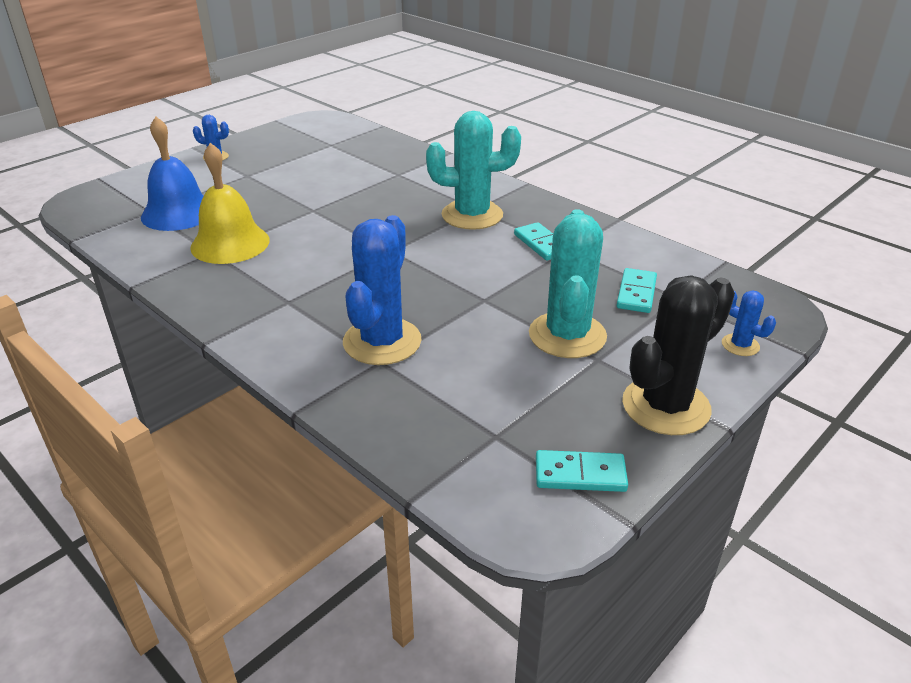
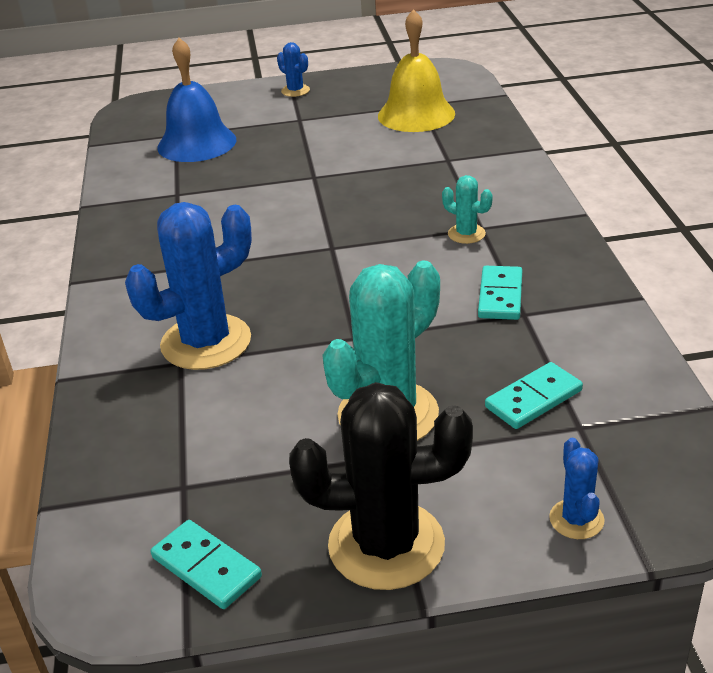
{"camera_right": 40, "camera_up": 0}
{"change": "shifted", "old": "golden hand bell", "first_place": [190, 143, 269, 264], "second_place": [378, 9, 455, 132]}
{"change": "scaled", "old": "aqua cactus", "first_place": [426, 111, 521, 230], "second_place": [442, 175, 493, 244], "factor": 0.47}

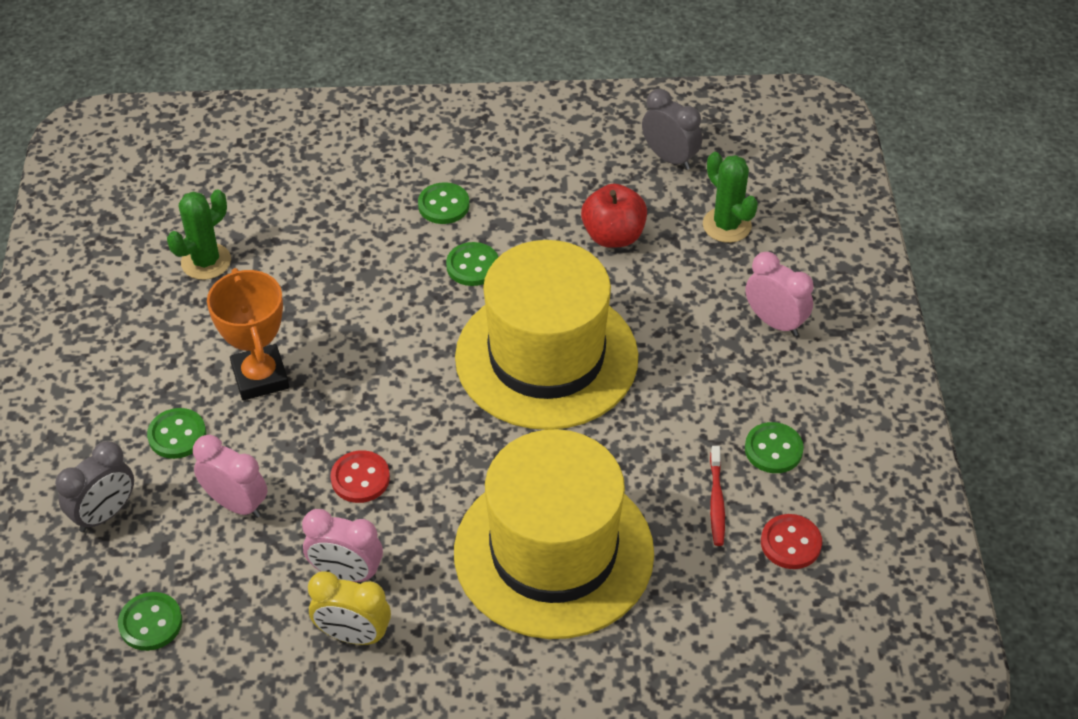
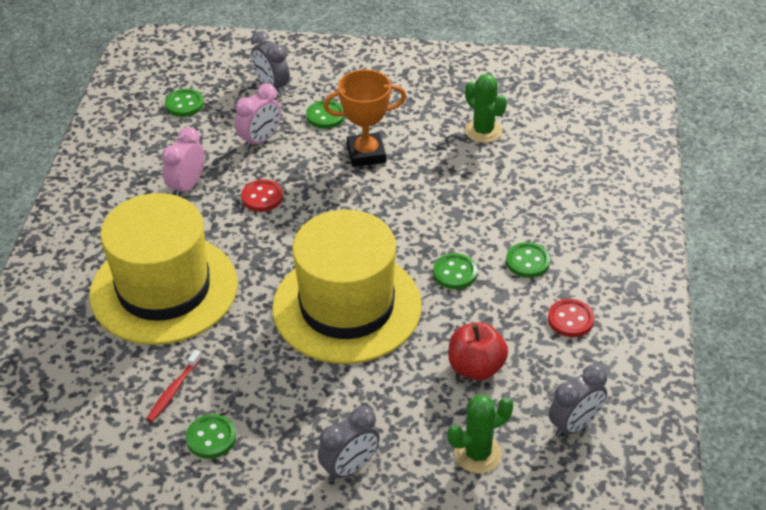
{"camera_right": 100, "camera_up": -5}
{"change": "rotated", "old": "crimson toothbrush", "first_place": [710, 446, 725, 546], "second_place": [146, 349, 202, 422], "degrees": -75}
{"change": "repainted", "old": "rosy bedside clock", "new": "gray bedside clock", "first_place": [746, 252, 814, 336], "second_place": [318, 406, 380, 481]}
{"change": "shifted", "old": "crimson shirt button", "first_place": [761, 514, 822, 569], "second_place": [548, 299, 594, 337]}
{"change": "gone", "old": "golden bedside clock", "first_place": [308, 571, 391, 645]}

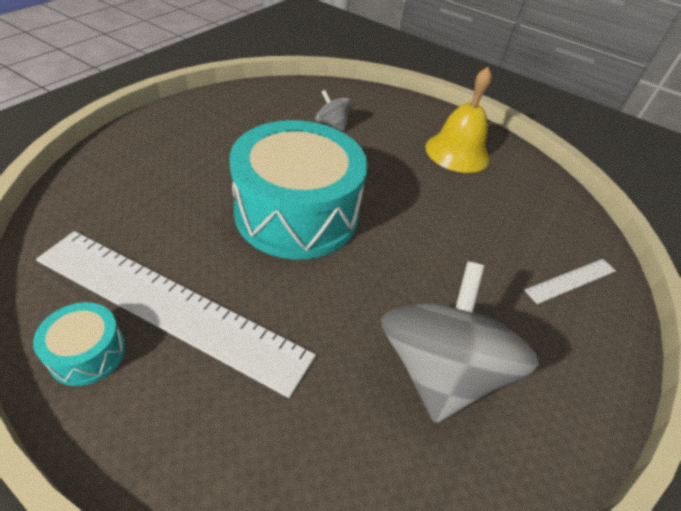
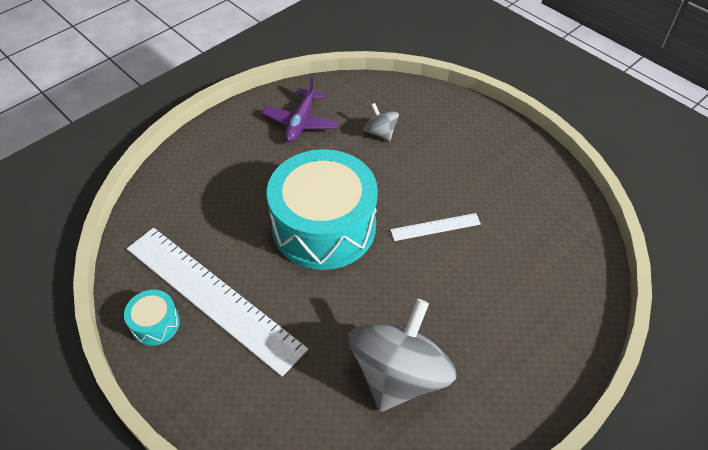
{"camera_right": 20, "camera_up": 5}
{"change": "new", "new": "purple plane", "second_place": [262, 77, 339, 142]}
{"change": "shifted", "old": "pure white straightedge", "first_place": [524, 259, 616, 304], "second_place": [390, 213, 481, 241]}
{"change": "gone", "old": "golden hand bell", "first_place": [426, 67, 492, 173]}

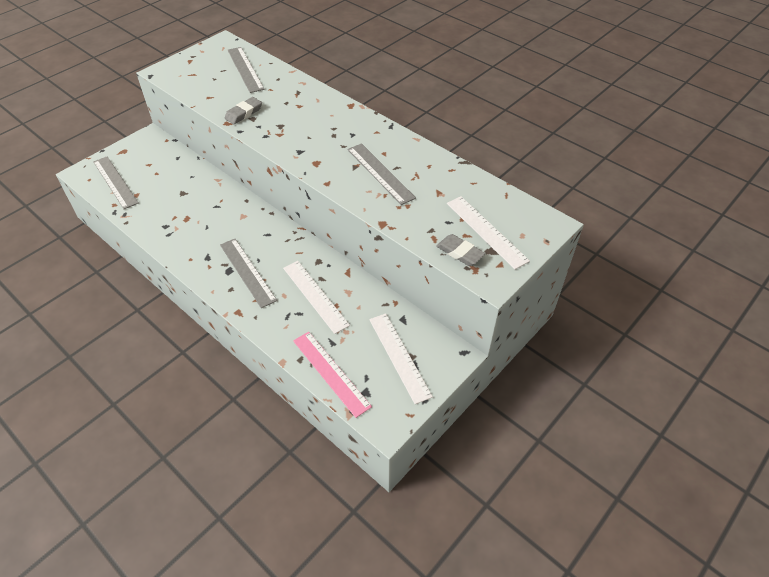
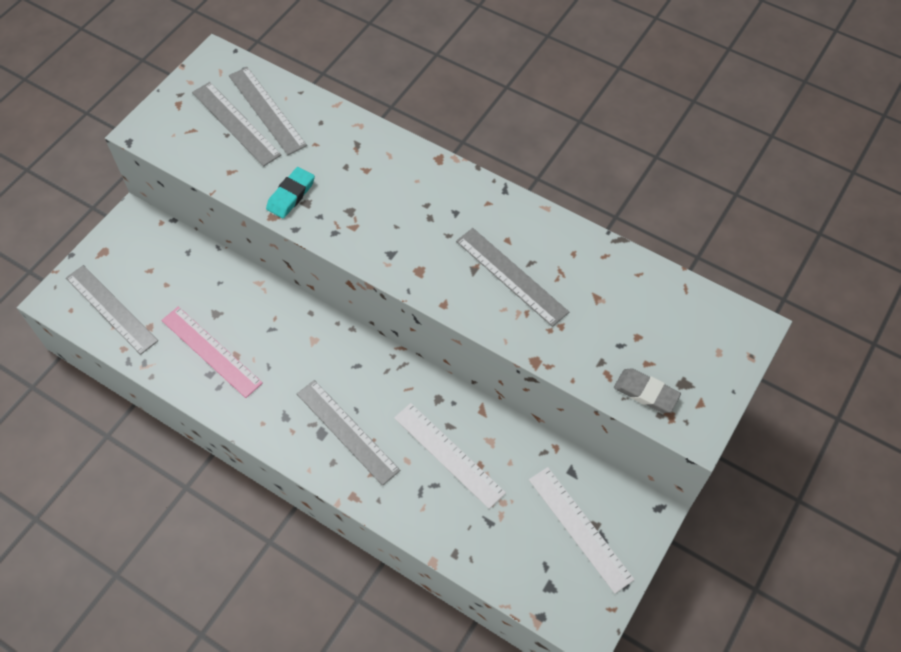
{"camera_right": -10, "camera_up": 10}
{"change": "shifted", "old": "rosy straightedge", "first_place": [293, 332, 372, 418], "second_place": [161, 307, 263, 398]}
{"change": "new", "new": "gray straightedge", "second_place": [192, 82, 281, 167]}
{"change": "repainted", "old": "gray pencil eraser", "new": "aqua pencil eraser", "first_place": [224, 97, 262, 125], "second_place": [266, 167, 315, 218]}
{"change": "gone", "old": "pure white straightedge", "first_place": [447, 196, 530, 269]}

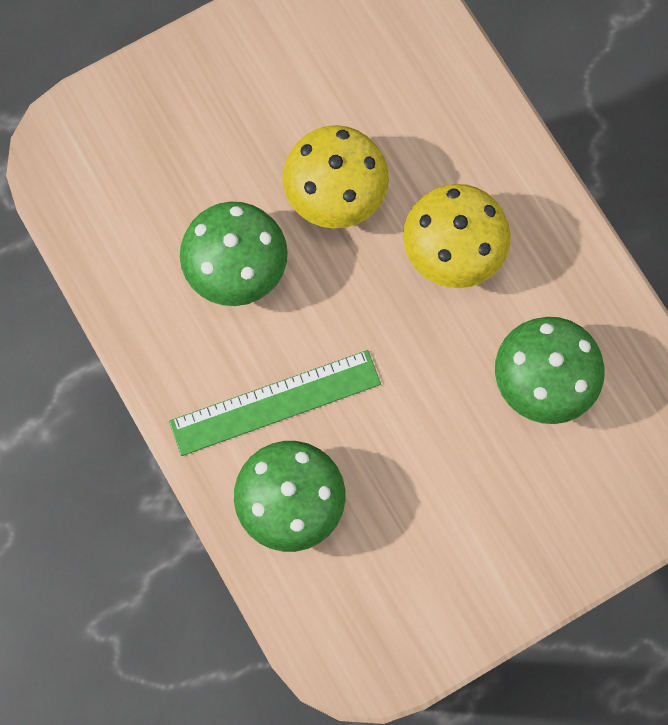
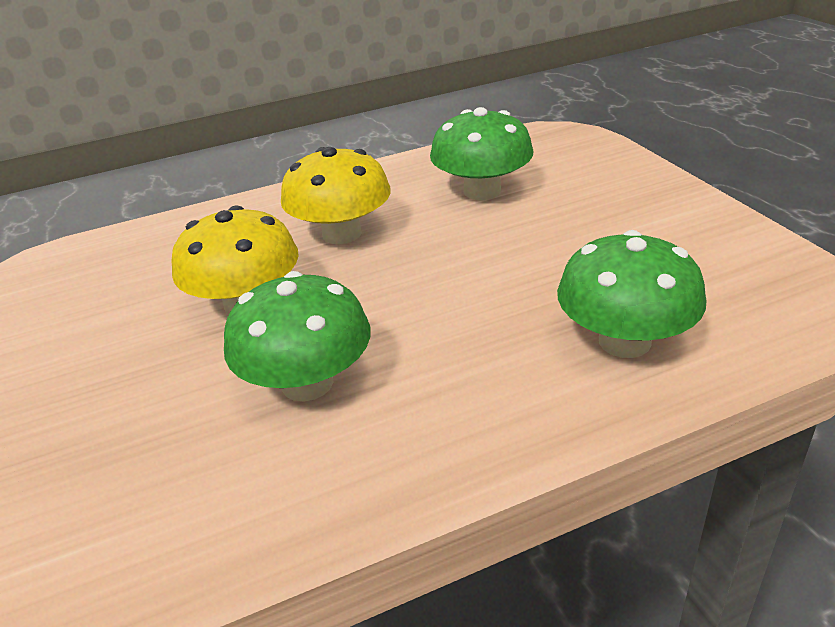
{"camera_right": -80, "camera_up": -40}
{"change": "gone", "old": "leaf-green straightedge", "first_place": [169, 350, 381, 456]}

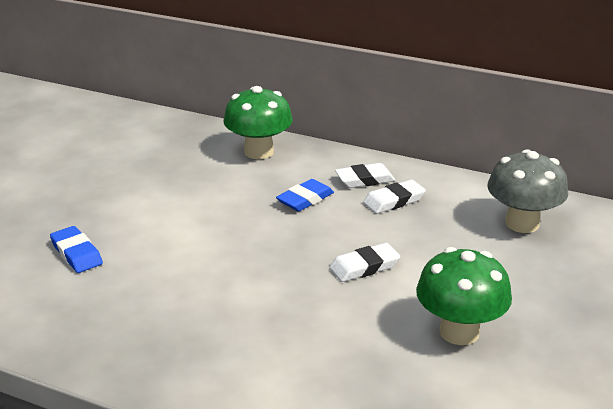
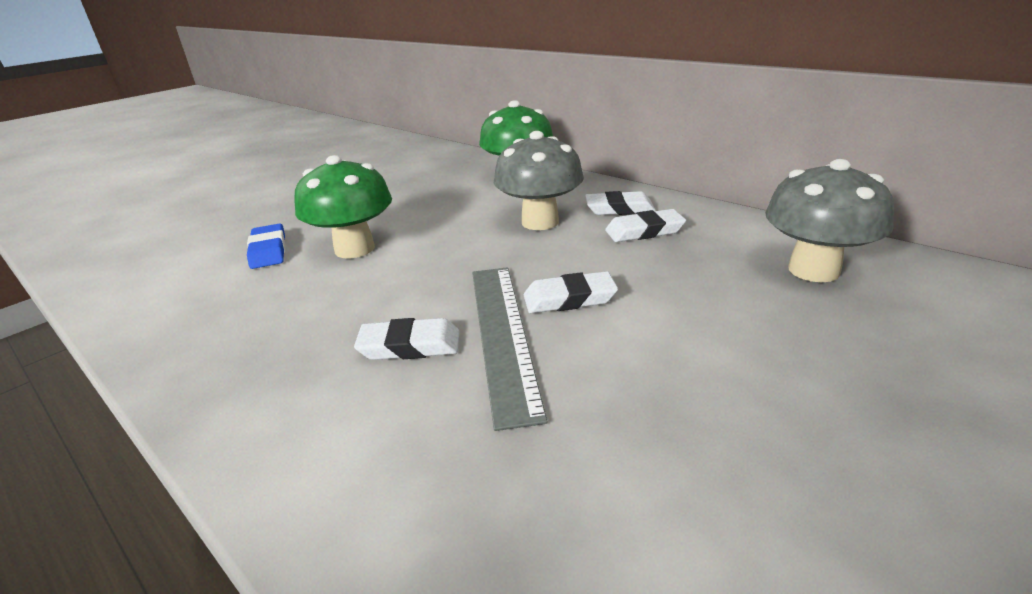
{"camera_right": 20, "camera_up": 0}
{"change": "shifted", "old": "leaf-green toadstool", "first_place": [416, 247, 512, 345], "second_place": [294, 155, 392, 258]}
{"change": "new", "new": "pure white pencil eraser", "second_place": [354, 318, 460, 360]}
{"change": "new", "new": "gray straightedge", "second_place": [472, 267, 548, 431]}
{"change": "swapped", "old": "blue pencil eraser", "new": "gray toadstool", "first_place": [276, 179, 334, 211], "second_place": [494, 131, 584, 230]}

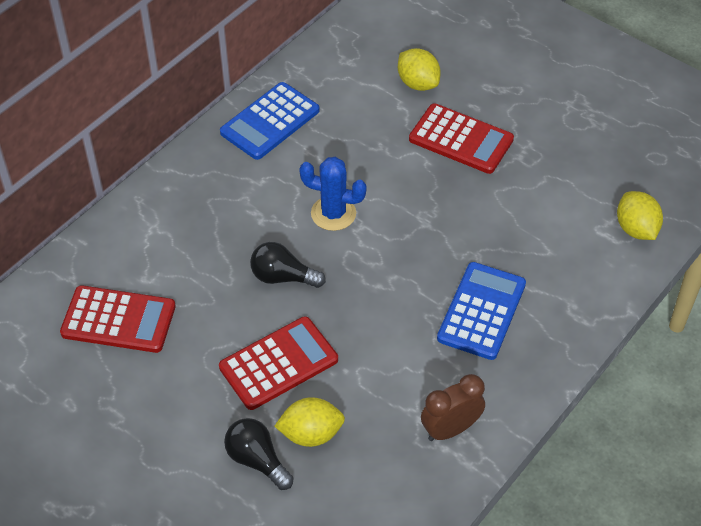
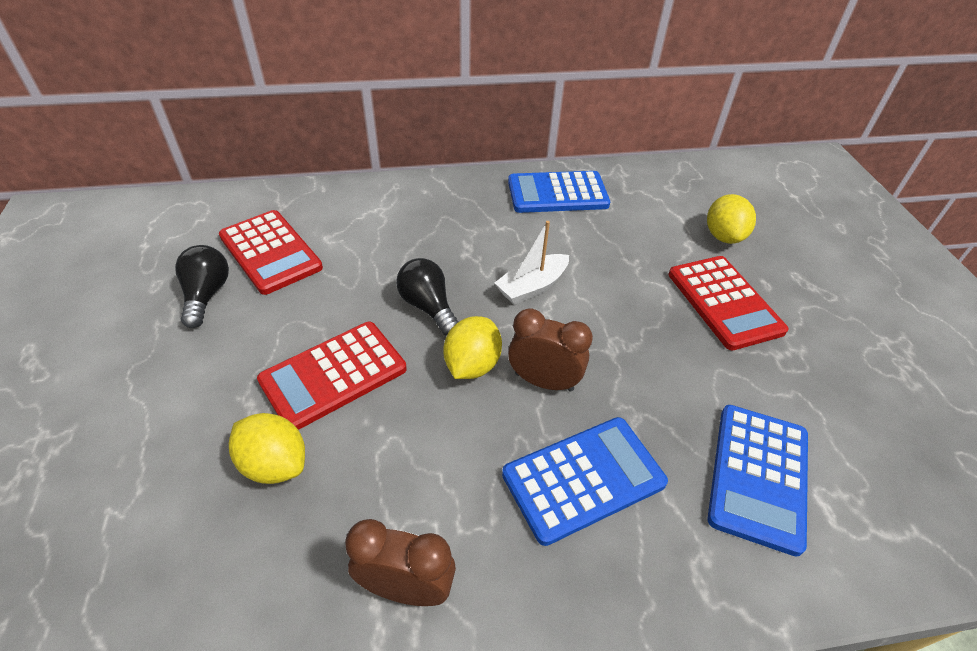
{"camera_right": 40, "camera_up": -5}
{"change": "shifted", "old": "jet-black bulb", "first_place": [224, 418, 294, 490], "second_place": [175, 245, 229, 328]}
{"change": "rotated", "old": "crimson pocket calculator", "first_place": [219, 316, 338, 410], "second_place": [257, 322, 407, 430], "degrees": 135}
{"change": "shifted", "old": "golden toy lemon", "first_place": [617, 191, 663, 240], "second_place": [443, 316, 502, 379]}
{"change": "swapped", "old": "blue cactus", "new": "pure white boat", "first_place": [299, 157, 367, 231], "second_place": [495, 221, 569, 305]}
{"change": "new", "new": "brown bedside clock", "second_place": [508, 308, 593, 392]}
{"change": "new", "new": "blue pocket calculator", "second_place": [707, 405, 808, 557]}

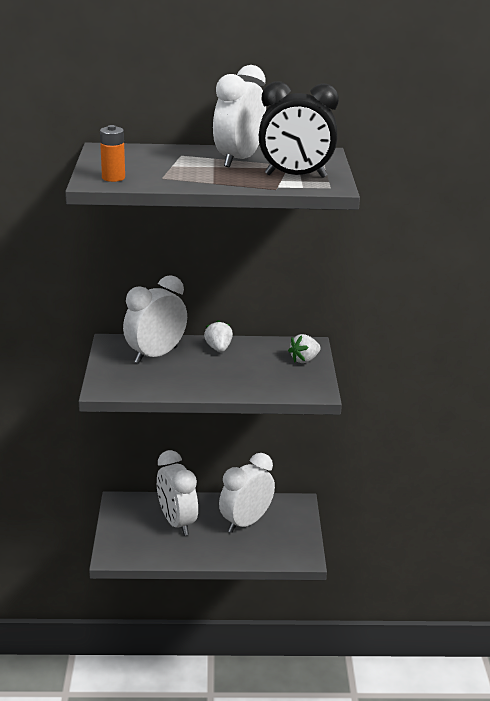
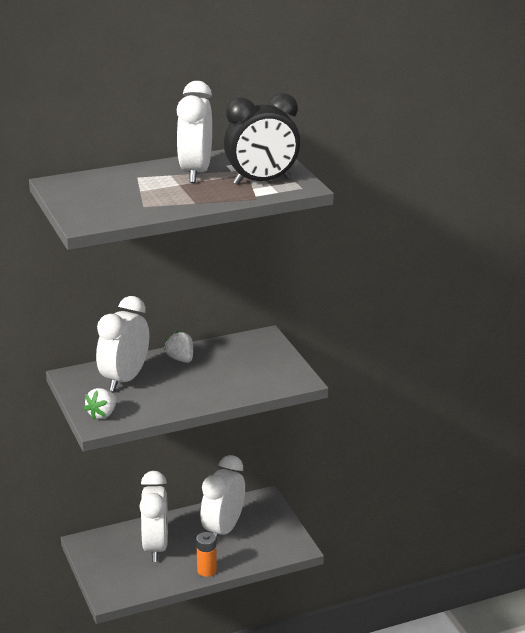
{"camera_right": -20, "camera_up": 0}
{"change": "shifted", "old": "pure white berry", "first_place": [288, 334, 321, 363], "second_place": [84, 388, 117, 420]}
{"change": "rotated", "old": "pure white bedside clock", "first_place": [157, 450, 198, 536], "second_place": [139, 471, 168, 562], "degrees": -135}
{"change": "shifted", "old": "orange-coloured AA battery", "first_place": [100, 125, 125, 182], "second_place": [196, 532, 217, 577]}

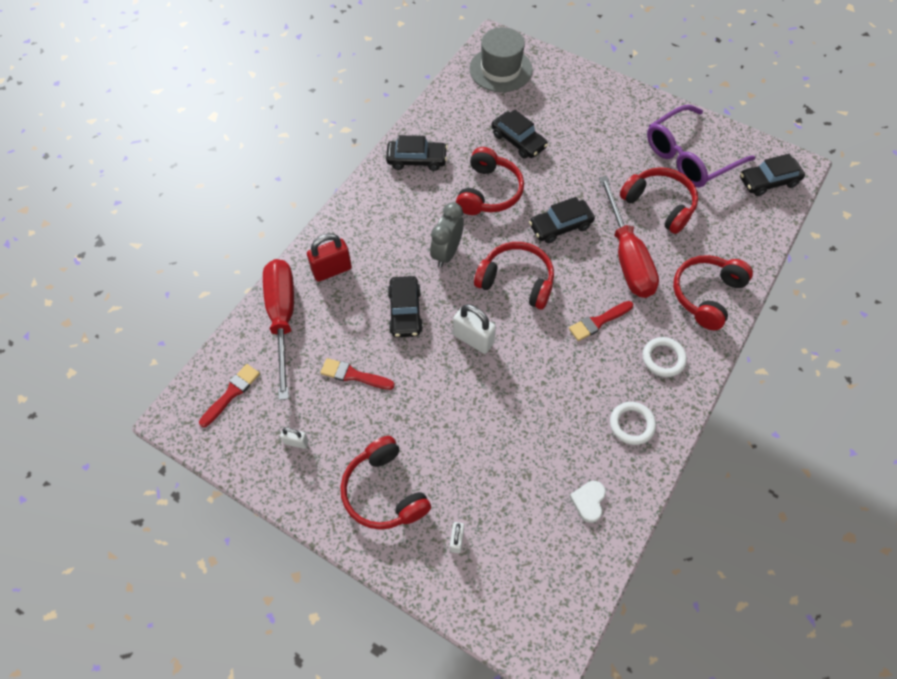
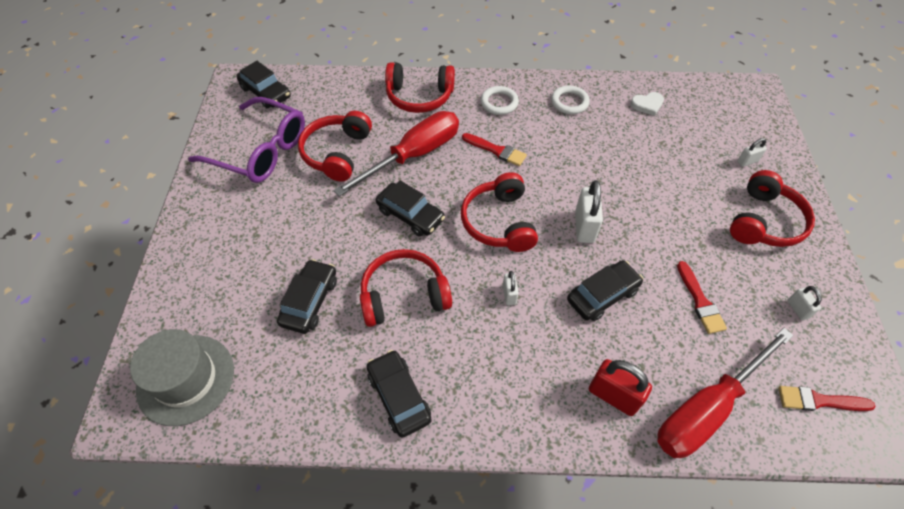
{"camera_right": -120, "camera_up": -5}
{"change": "swapped", "old": "gray bedside clock", "new": "pure white lock", "first_place": [430, 202, 464, 267], "second_place": [503, 271, 518, 305]}

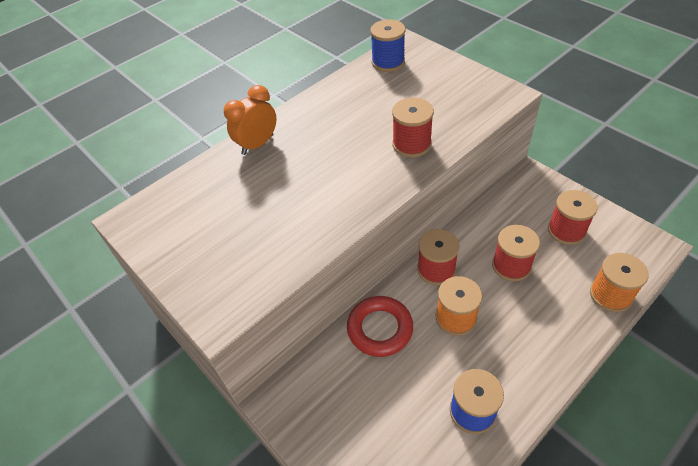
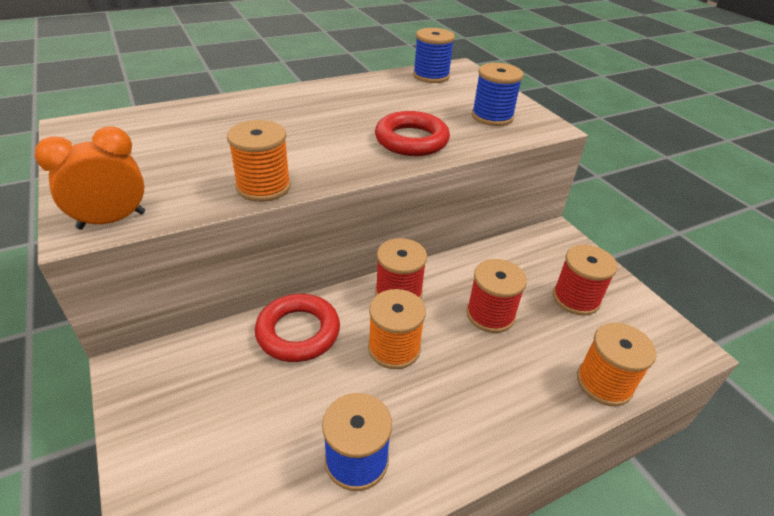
{"camera_right": 10, "camera_up": -10}
{"change": "shifted", "old": "orange-coloured bedside clock", "first_place": [224, 85, 277, 155], "second_place": [35, 126, 145, 229]}
{"change": "new", "new": "orange-coloured spool", "second_place": [227, 120, 291, 202]}
{"change": "swapped", "old": "crimson spool", "new": "crimson torus", "first_place": [392, 98, 434, 157], "second_place": [375, 111, 450, 156]}
{"change": "new", "new": "blue spool", "second_place": [472, 63, 523, 126]}

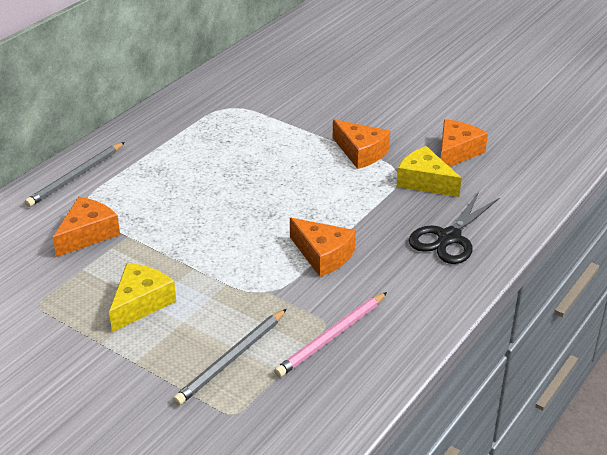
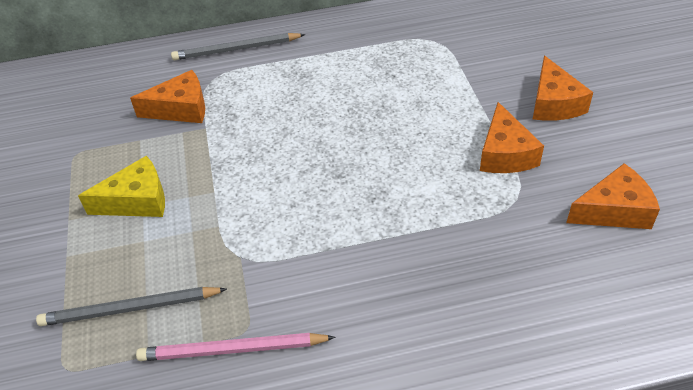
{"camera_right": 45, "camera_up": 10}
{"change": "shifted", "old": "orange-coloured piece of cheese", "first_place": [290, 218, 356, 277], "second_place": [533, 56, 593, 121]}
{"change": "gone", "old": "golden piece of cheese", "first_place": [397, 146, 462, 197]}
{"change": "gone", "old": "jet-black shears", "first_place": [409, 192, 499, 264]}

